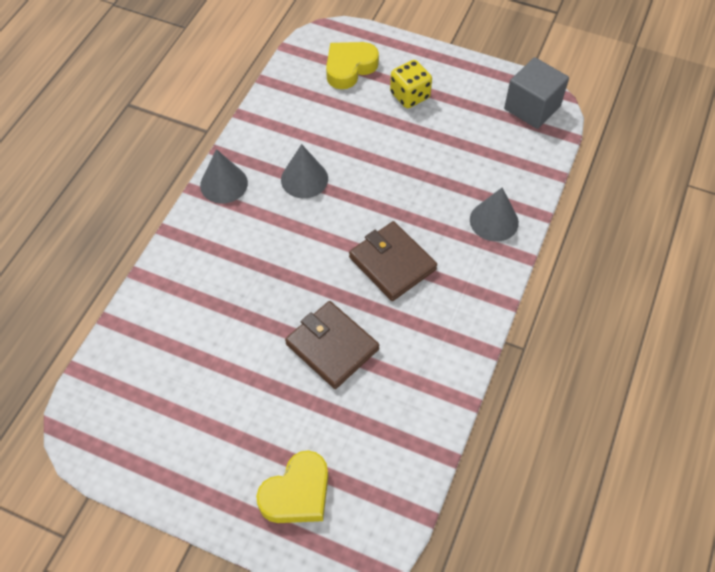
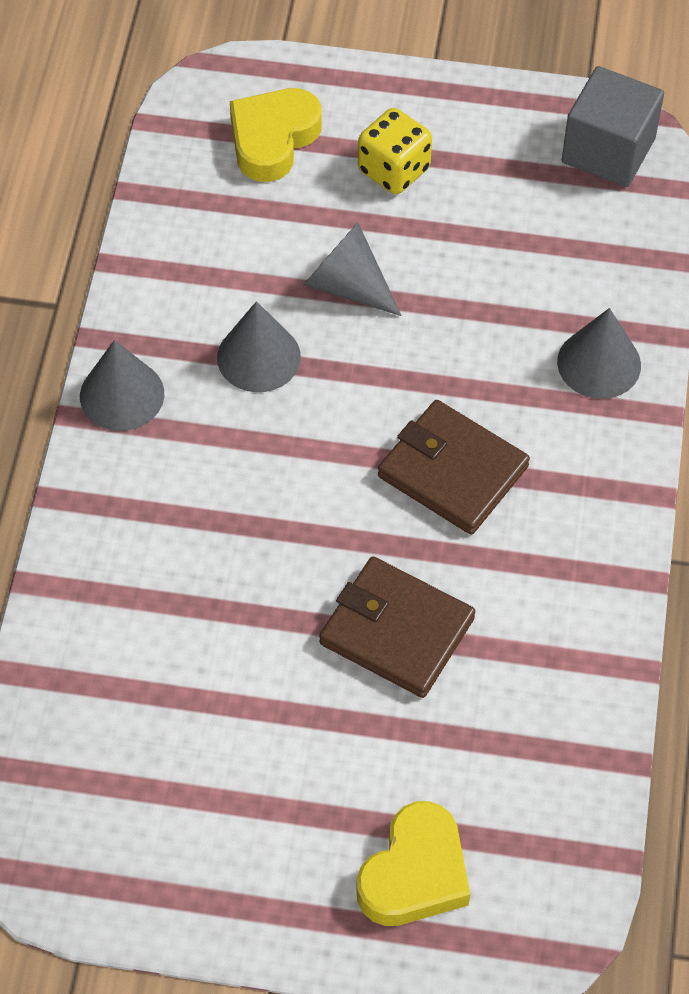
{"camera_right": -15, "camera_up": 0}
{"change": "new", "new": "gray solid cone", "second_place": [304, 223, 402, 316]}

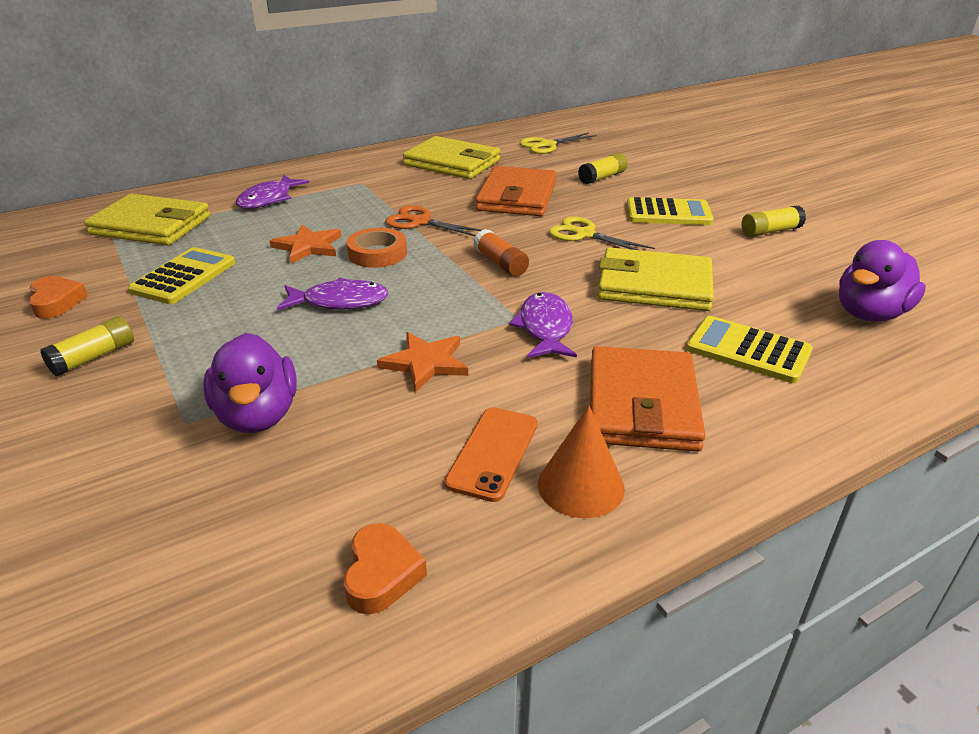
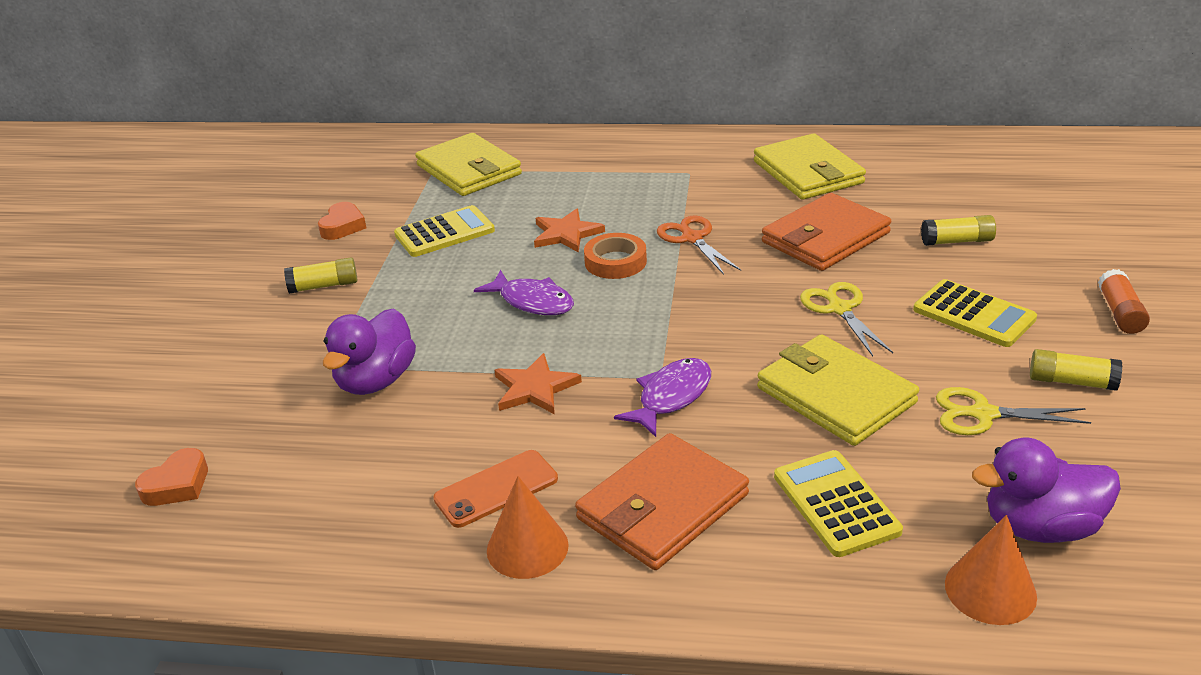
{"camera_right": 40, "camera_up": 0}
{"change": "shifted", "old": "orange-coloured heart", "first_place": [343, 523, 427, 614], "second_place": [135, 448, 208, 506]}
{"change": "shifted", "old": "golden shears", "first_place": [519, 132, 597, 154], "second_place": [936, 387, 1091, 435]}
{"change": "new", "new": "orange-coloured solid cone", "second_place": [945, 515, 1037, 625]}
{"change": "shifted", "old": "orange-coloured glue stick", "first_place": [473, 229, 529, 276], "second_place": [1098, 269, 1150, 334]}
{"change": "gone", "old": "purple fish", "first_place": [236, 175, 309, 209]}

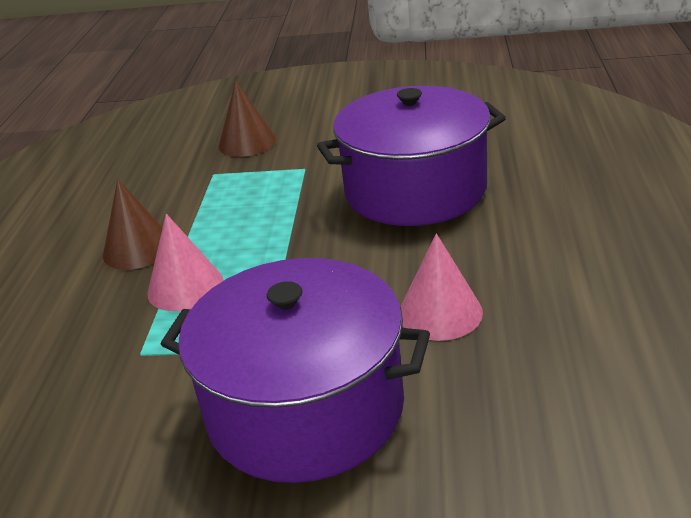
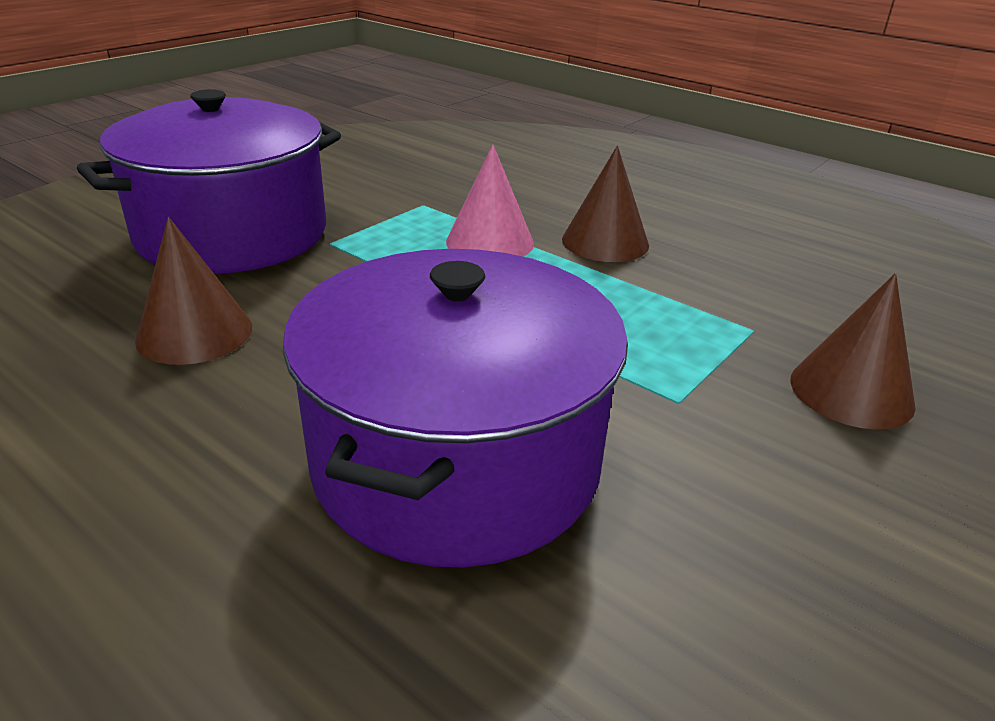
{"camera_right": 120, "camera_up": 0}
{"change": "repainted", "old": "rosy solid cone", "new": "brown solid cone", "first_place": [401, 233, 483, 341], "second_place": [135, 217, 252, 365]}

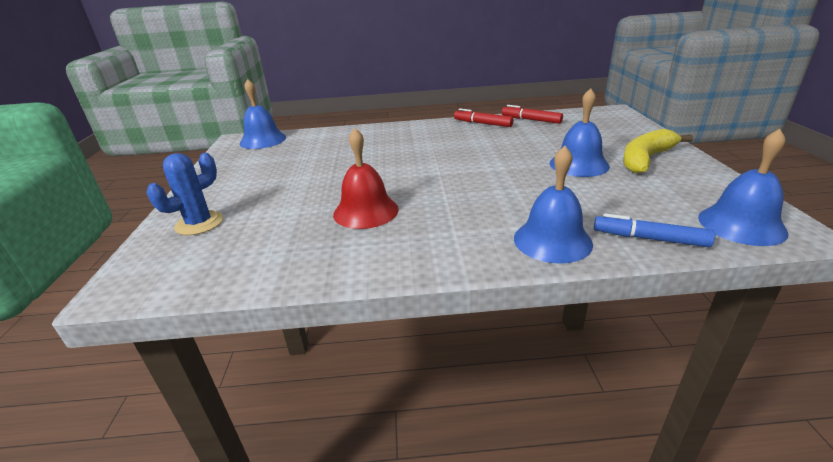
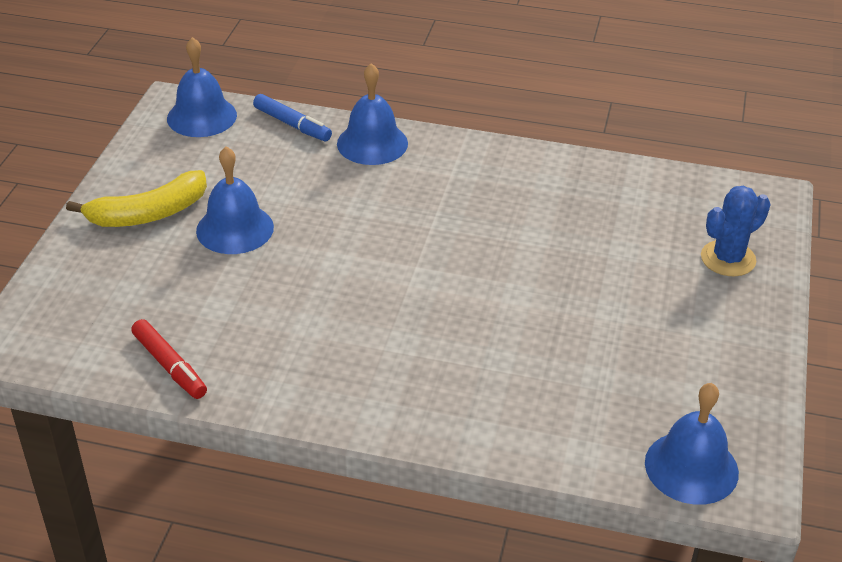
{"camera_right": -165, "camera_up": 10}
{"change": "gone", "old": "crimson hand bell", "first_place": [333, 128, 399, 229]}
{"change": "gone", "old": "crimson marker pen", "first_place": [454, 108, 513, 127]}

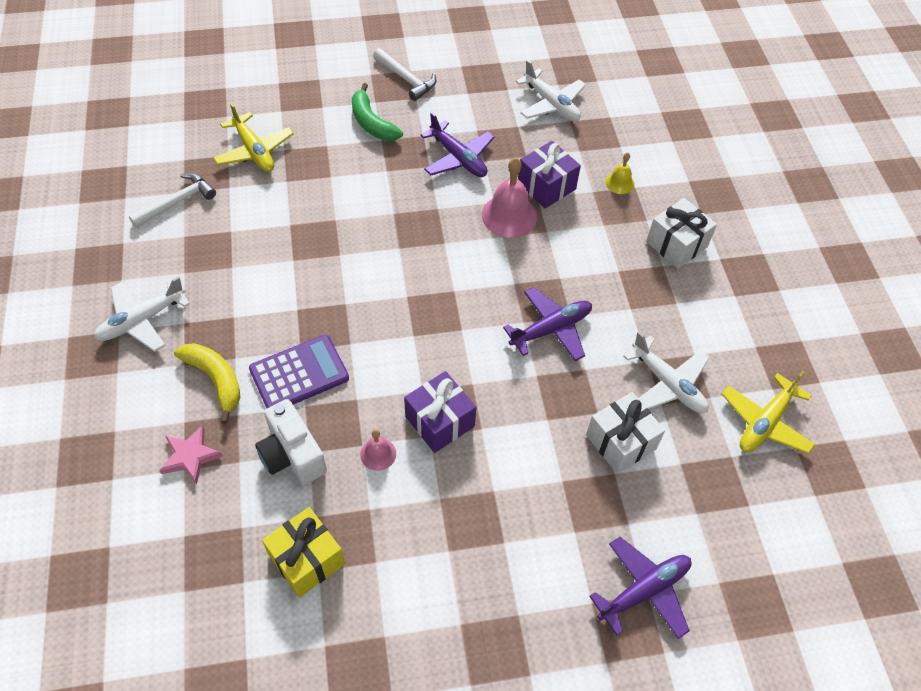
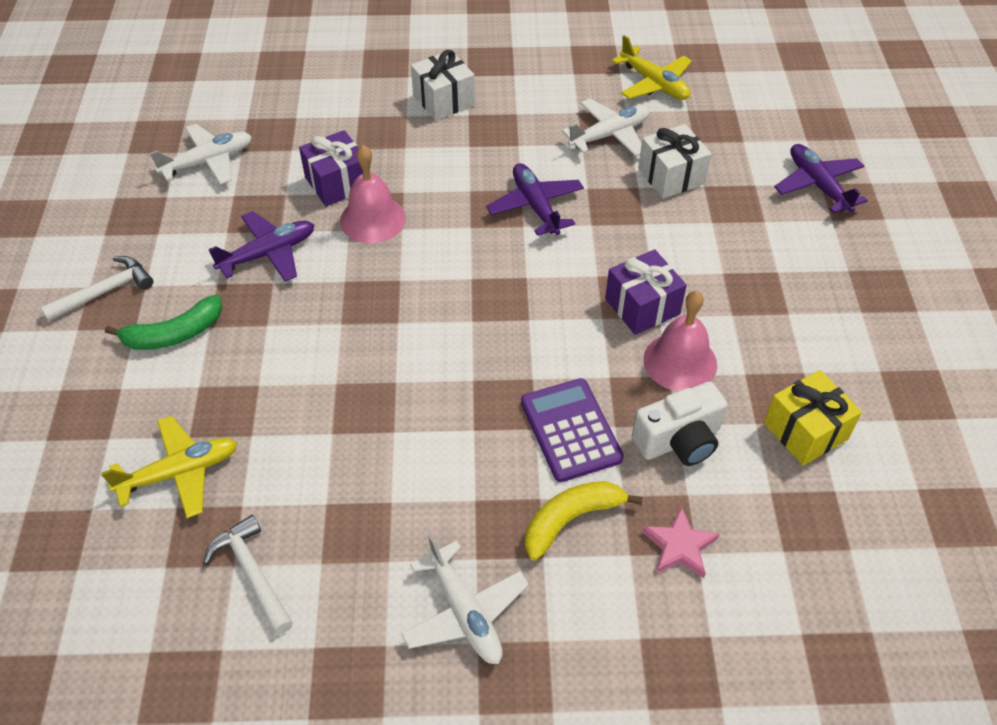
{"camera_right": -80, "camera_up": -5}
{"change": "scaled", "old": "rosy hand bell", "first_place": [360, 429, 396, 471], "second_place": [643, 291, 717, 391], "factor": 1.85}
{"change": "gone", "old": "golden hand bell", "first_place": [605, 152, 635, 194]}

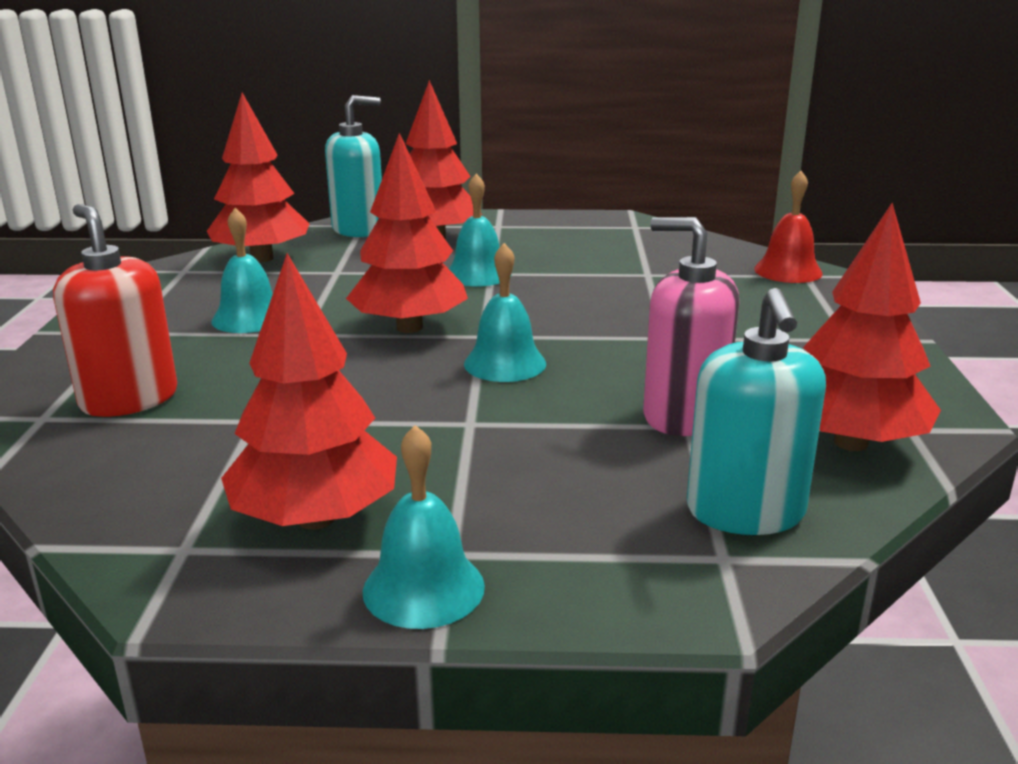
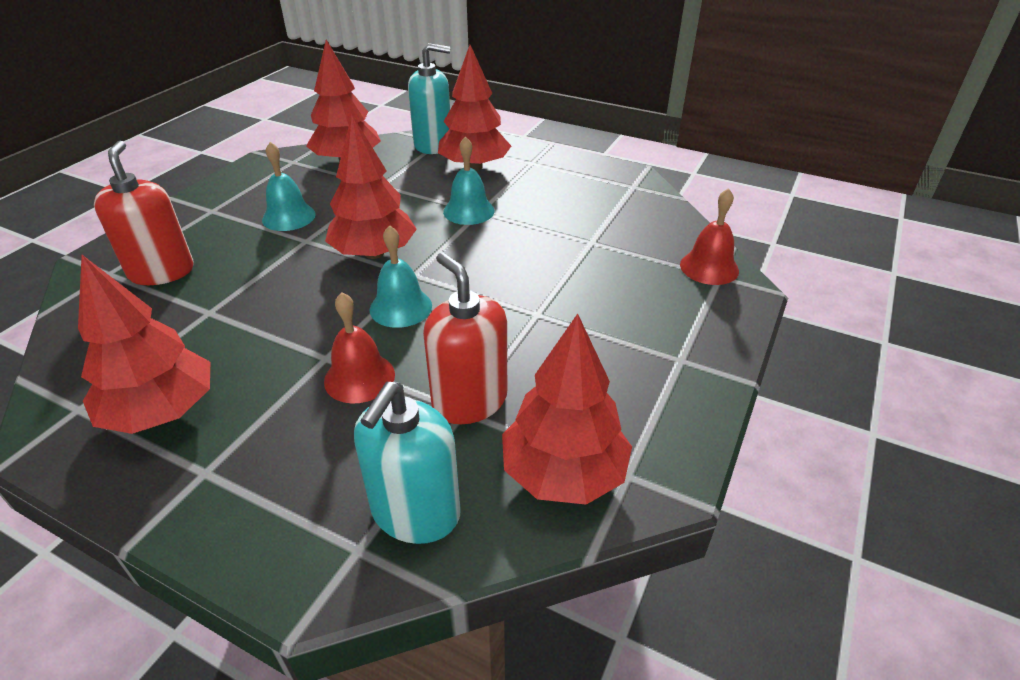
{"camera_right": 25, "camera_up": 15}
{"change": "new", "new": "crimson hand bell", "second_place": [324, 292, 395, 404]}
{"change": "repainted", "old": "rosy pump bottle", "new": "crimson pump bottle", "first_place": [643, 217, 739, 436], "second_place": [423, 252, 507, 424]}
{"change": "gone", "old": "aqua hand bell", "first_place": [363, 425, 485, 629]}

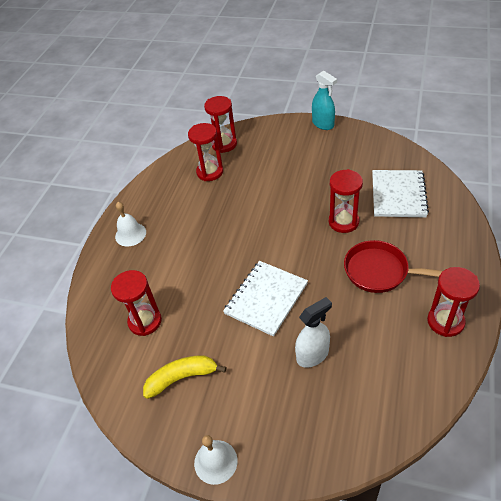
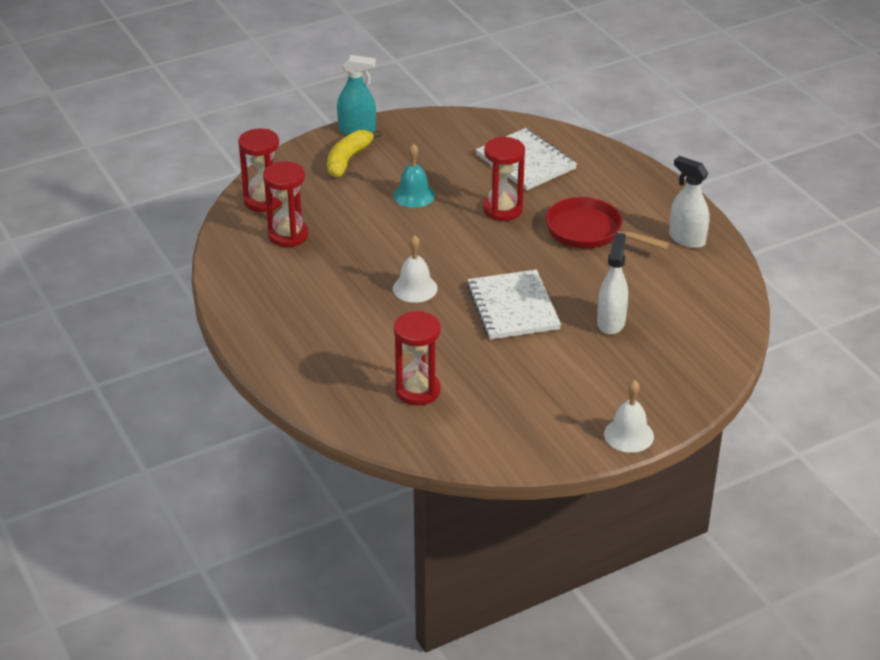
{"camera_right": -50, "camera_up": -10}
{"change": "shifted", "old": "golden toy banana", "first_place": [143, 356, 226, 399], "second_place": [327, 130, 382, 178]}
{"change": "new", "new": "aqua hand bell", "second_place": [393, 143, 435, 208]}
{"change": "shifted", "old": "pure white hand bell", "first_place": [115, 202, 146, 247], "second_place": [393, 235, 438, 303]}
{"change": "rotated", "old": "crimson frying pan", "first_place": [344, 240, 442, 293], "second_place": [545, 197, 669, 249], "degrees": 60}
{"change": "swapped", "old": "crimson sand timer", "new": "pure white spray cleaner", "first_place": [427, 267, 480, 337], "second_place": [669, 156, 710, 248]}

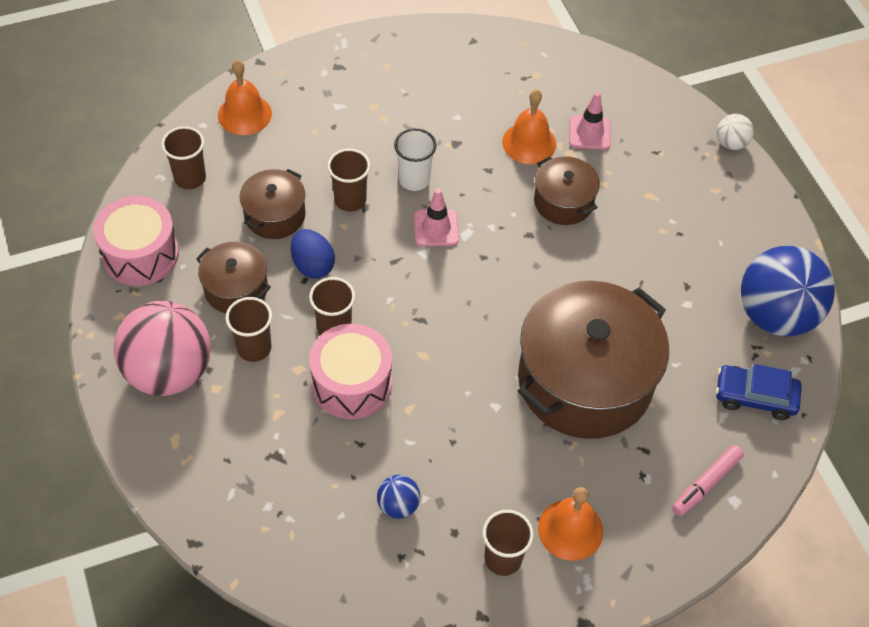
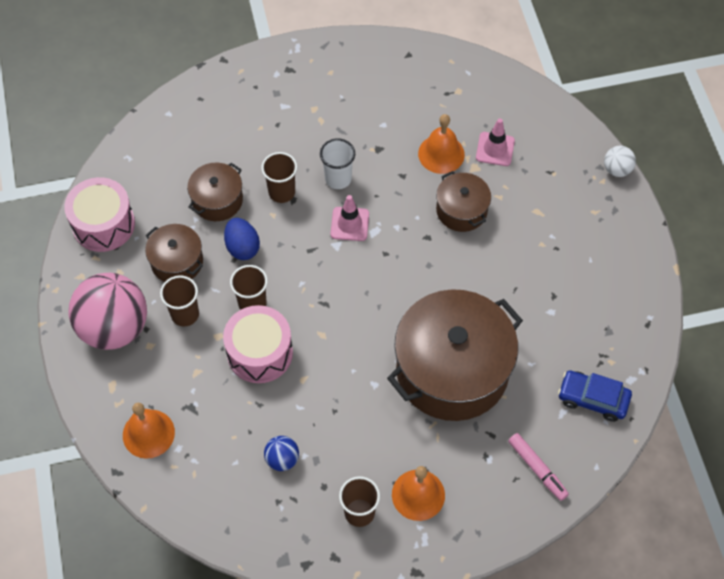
{"camera_right": 10, "camera_up": 5}
{"change": "shifted", "old": "orange-coloured hand bell", "first_place": [218, 60, 272, 135], "second_place": [123, 403, 175, 459]}
{"change": "rotated", "old": "rosy marker pen", "first_place": [672, 445, 744, 516], "second_place": [508, 433, 569, 501], "degrees": -90}
{"change": "gone", "old": "brown tumbler", "first_place": [161, 126, 206, 189]}
{"change": "gone", "old": "blue sphere", "first_place": [741, 246, 835, 336]}

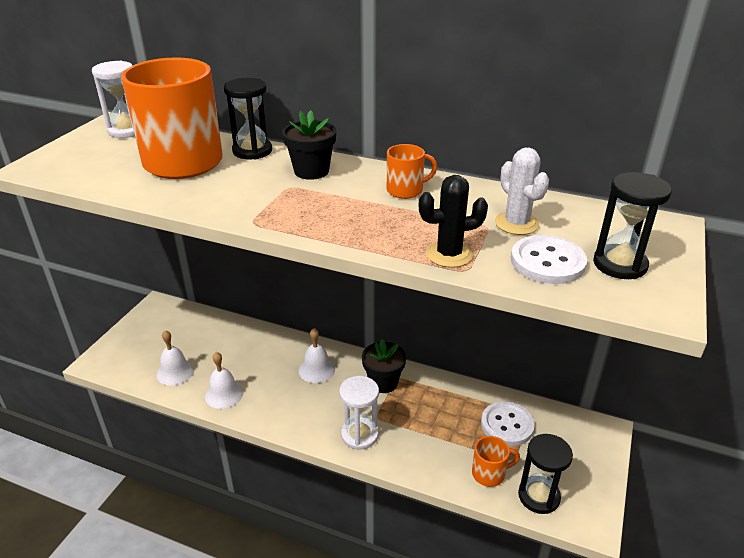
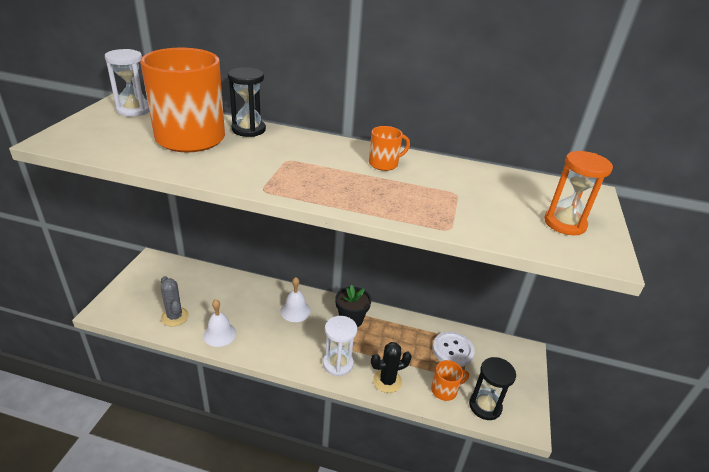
{"camera_right": -10, "camera_up": 0}
{"change": "swapped", "old": "pure white hand bell", "new": "gray cactus", "first_place": [157, 330, 194, 386], "second_place": [161, 276, 189, 326]}
{"change": "shifted", "old": "jet-black cactus", "first_place": [419, 175, 488, 268], "second_place": [371, 342, 412, 393]}
{"change": "repainted", "old": "jet-black sand timer", "new": "orange-coloured sand timer", "first_place": [593, 172, 672, 279], "second_place": [544, 151, 613, 235]}
{"change": "gone", "old": "jet-black plant pot", "first_place": [282, 110, 336, 180]}
{"change": "gone", "old": "pure white cactus", "first_place": [495, 148, 549, 235]}
{"change": "gone", "old": "pure white shirt button", "first_place": [511, 235, 587, 284]}

